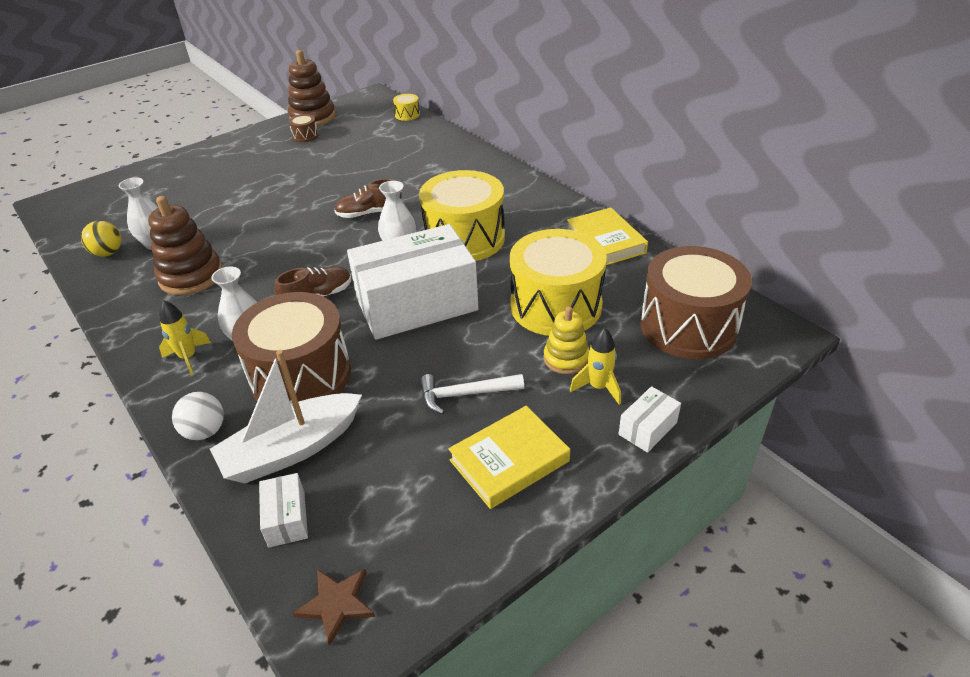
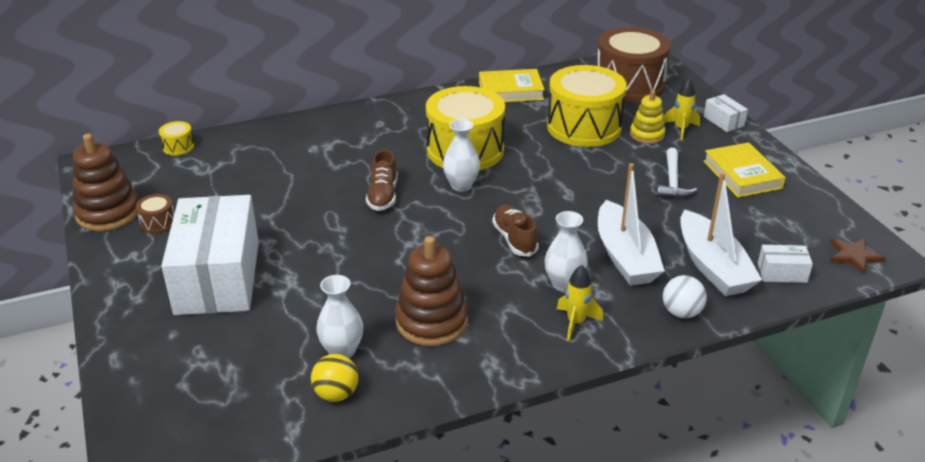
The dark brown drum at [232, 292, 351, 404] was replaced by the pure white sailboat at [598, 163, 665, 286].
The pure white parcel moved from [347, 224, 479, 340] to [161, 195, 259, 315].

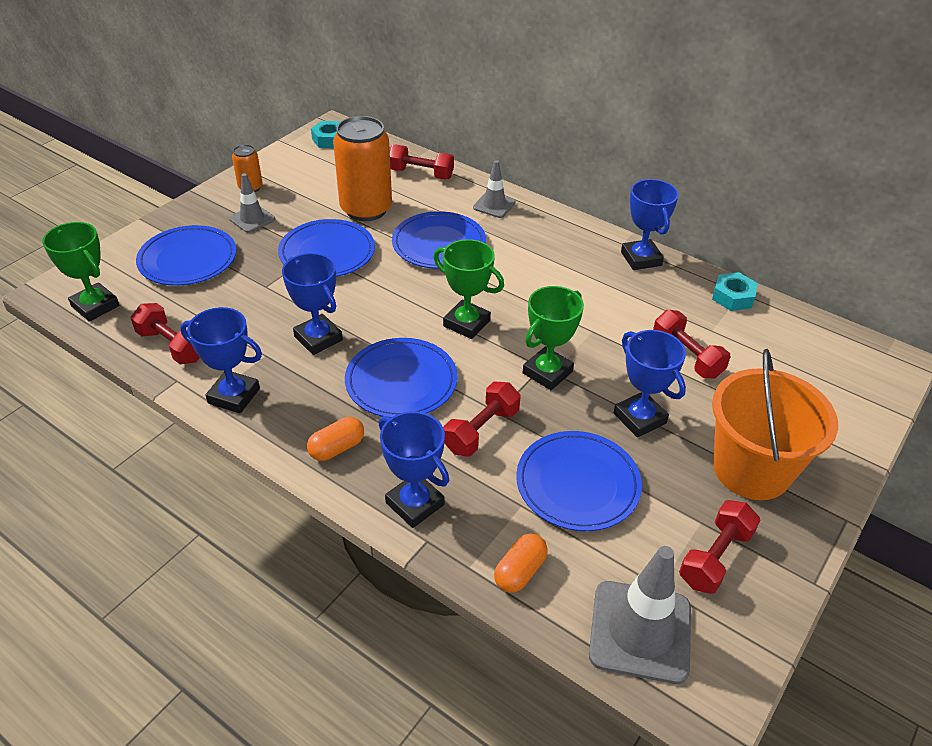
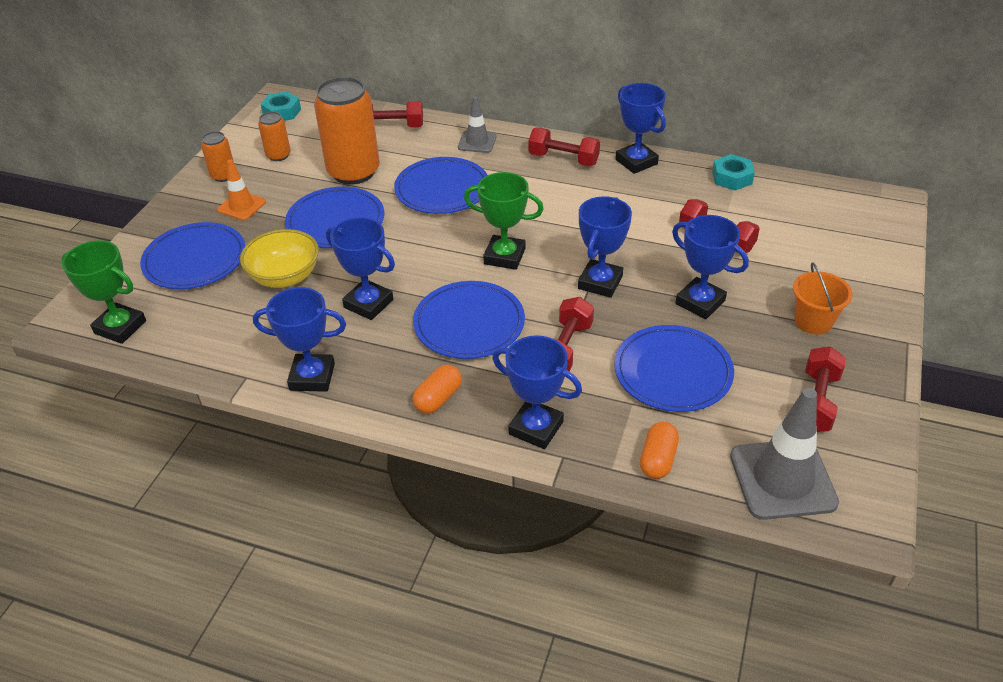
The crimson free weight moved from [131, 303, 200, 364] to [528, 128, 600, 166].
The gray safety cone at [229, 173, 275, 233] became the orange-coloured safety cone at [217, 159, 266, 220].
The green award cup at [523, 286, 584, 390] became the cobalt award cup at [578, 196, 632, 298].
The orange-coloured sand bucket at [712, 349, 838, 500] changed to 0.53 times the size.
The bright yellow deep dish at [240, 229, 319, 288] appeared.
The orange-coloured soda can at [258, 112, 291, 161] appeared.

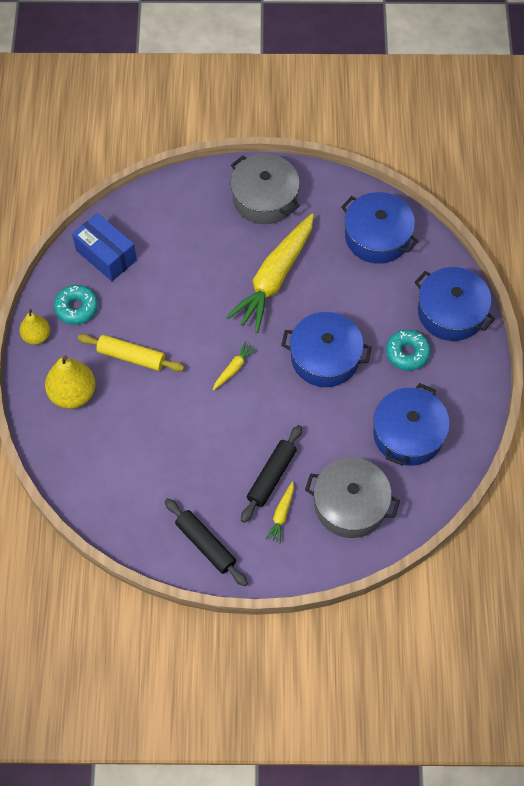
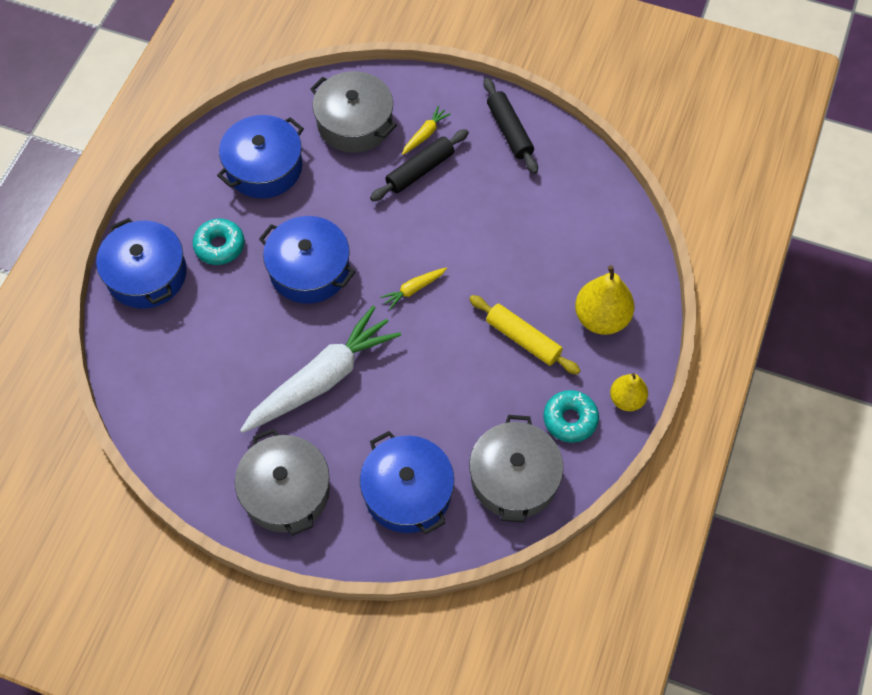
The cobalt parcel at [72, 213, 137, 281] was replaced by the gray pot at [469, 415, 564, 523].
The bright yellow toy carrot at [226, 214, 314, 333] became the pure white toy carrot at [240, 306, 401, 433].
The cobalt pot moved from [341, 192, 418, 264] to [360, 431, 454, 534].

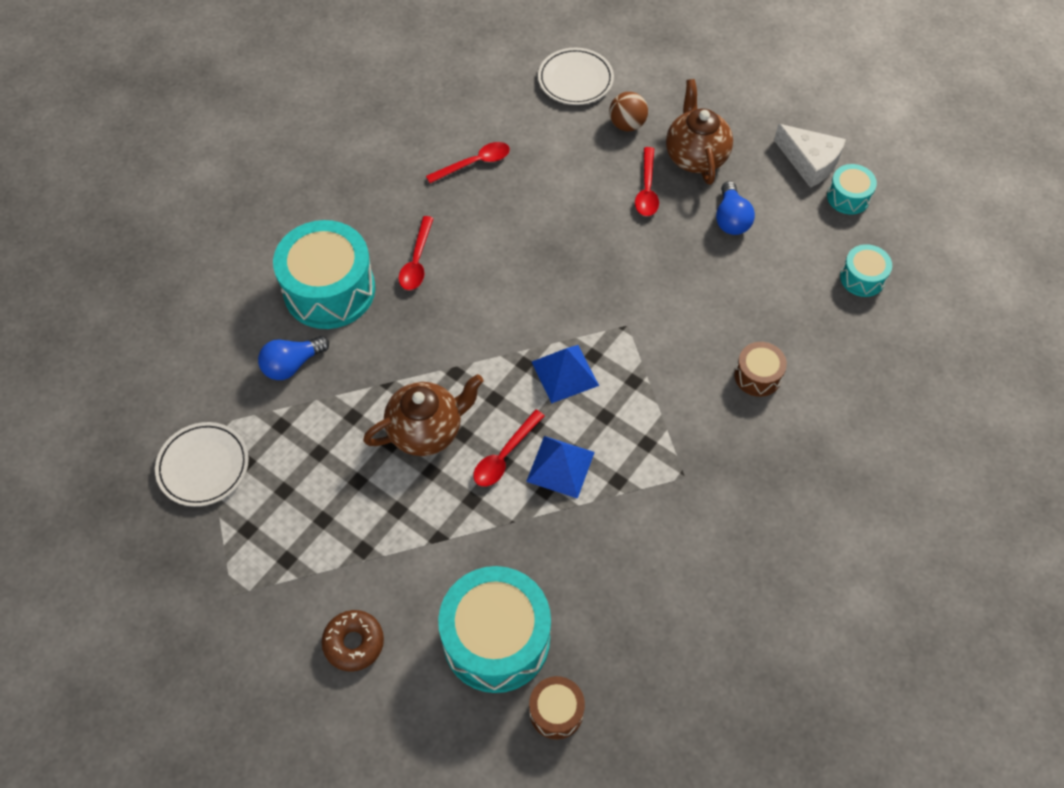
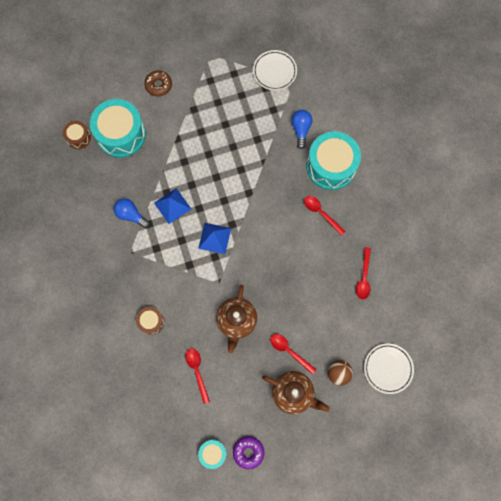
The dark brown tea pot moved from [363, 374, 483, 456] to [216, 285, 257, 353].
The crimson teaspoon moved from [473, 410, 545, 487] to [185, 348, 210, 404].
The cobalt light bulb moved from [716, 181, 755, 235] to [114, 198, 150, 228].
The pure white piece of cheese at [774, 124, 846, 188] was replaced by the violet doughnut at [233, 436, 264, 469].
The teal drum at [840, 244, 892, 297] disappeared.

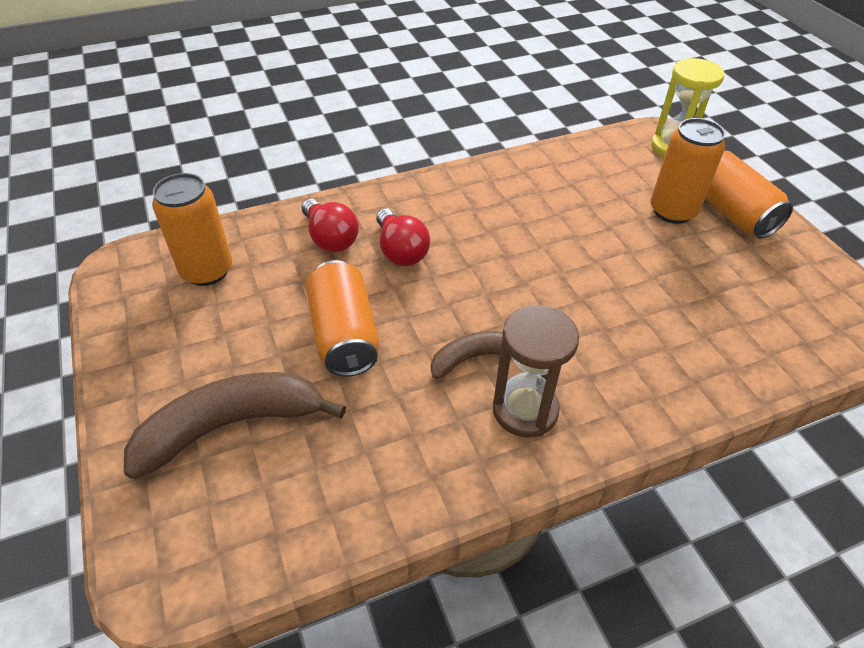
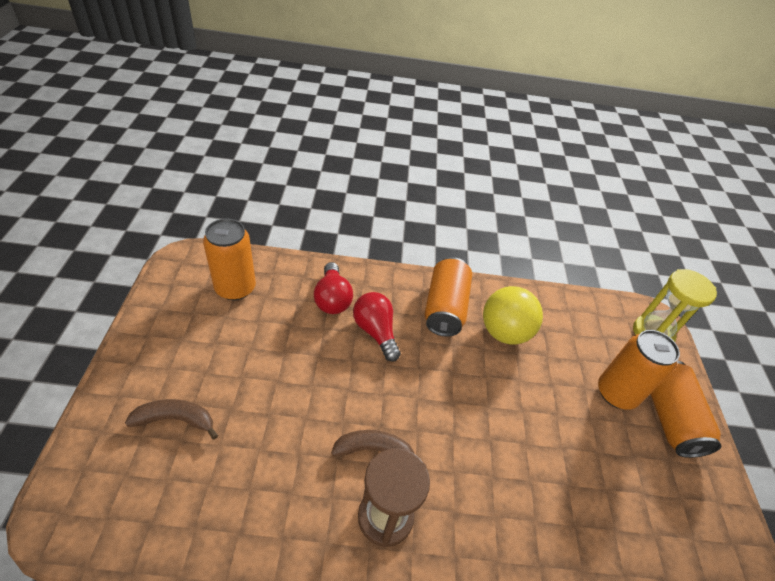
The dark brown banana at [124, 372, 346, 479] changed to 0.56 times the size.
The orange-coloured soda can moved from [306, 260, 380, 377] to [424, 257, 472, 337].
The crimson light bulb at [376, 208, 430, 266] turned 150 degrees clockwise.
The bright yellow sphere at [483, 286, 543, 345] appeared.

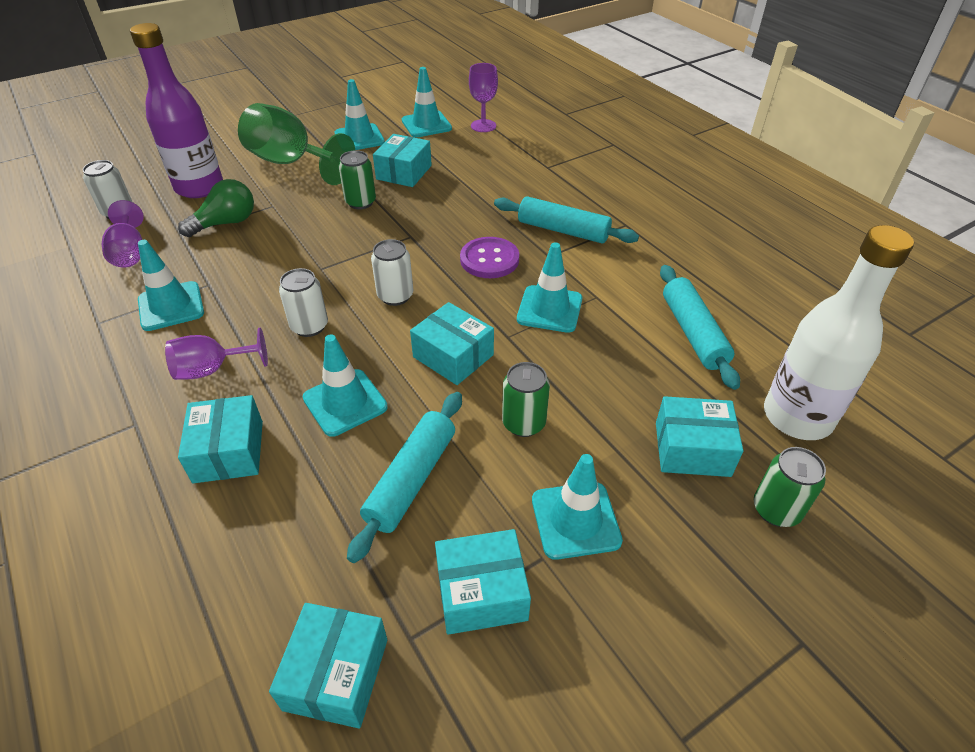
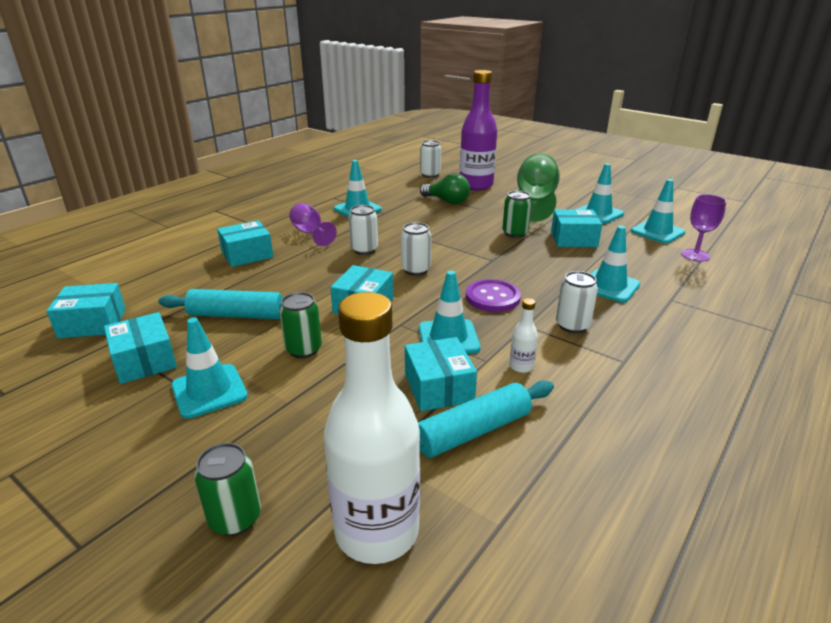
The violet chalice at [102, 200, 144, 267] disappeared.
The teal safety cone moved from [303, 334, 388, 437] to [591, 226, 640, 303].
The teal pastry roller at [494, 196, 639, 244] was replaced by the pure white soda can at [556, 271, 598, 333].
The teal parcel moved from [656, 396, 743, 477] to [405, 337, 477, 411].
The pure white drink bottle at [509, 298, 538, 373] appeared.

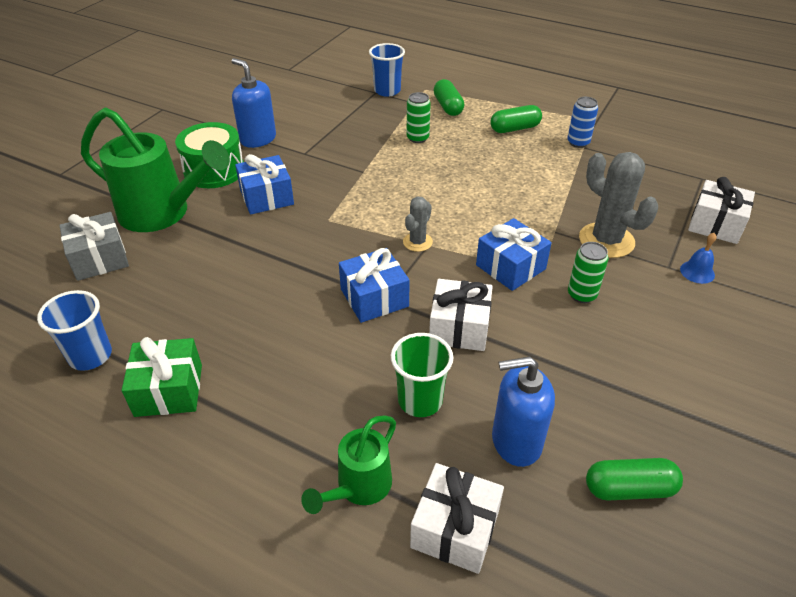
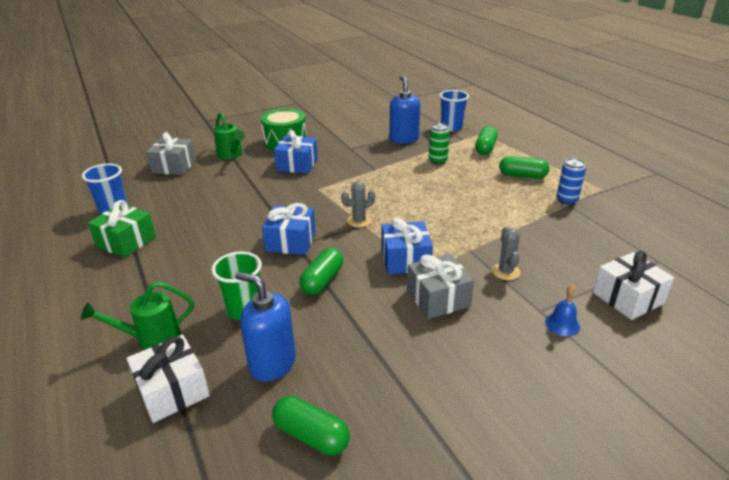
The green sprinkling can at [81, 107, 230, 232] changed to 0.54 times the size.
The cobalt soap pump moved from [232, 58, 276, 148] to [389, 76, 420, 144].
The pure white present at [429, 279, 493, 351] was replaced by the green pill at [299, 248, 343, 295].
The green soda can at [568, 242, 609, 303] was replaced by the gray present at [407, 254, 474, 319].
The gray saguaro cactus at [579, 152, 658, 258] changed to 0.54 times the size.

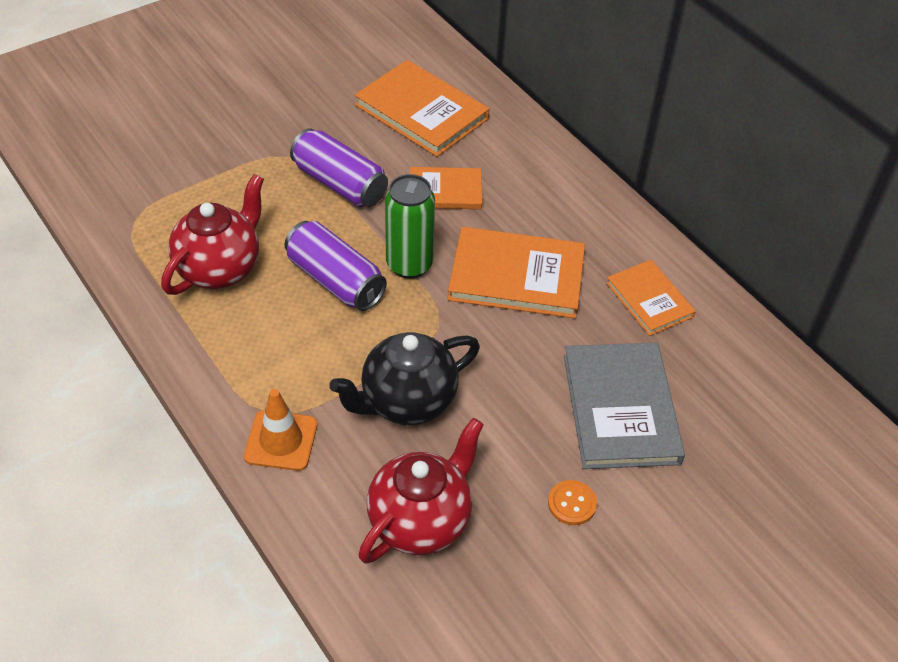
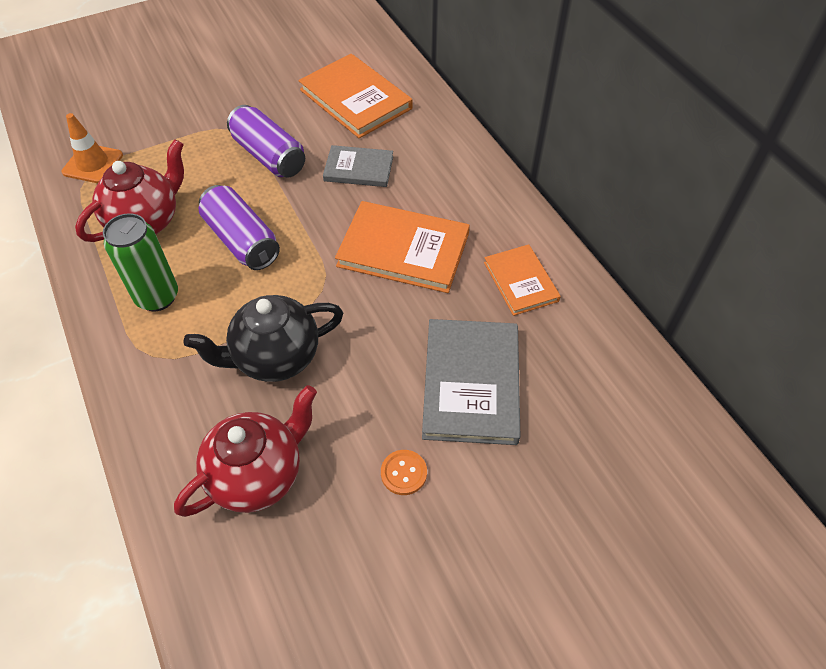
The orange-coloured safety cone moved from [244, 389, 317, 471] to [62, 113, 123, 183].
The green soda can moved from [385, 174, 435, 279] to [103, 213, 178, 311].
The orange-coloured hardback at [410, 167, 482, 209] became the gray hardback at [323, 145, 393, 187].

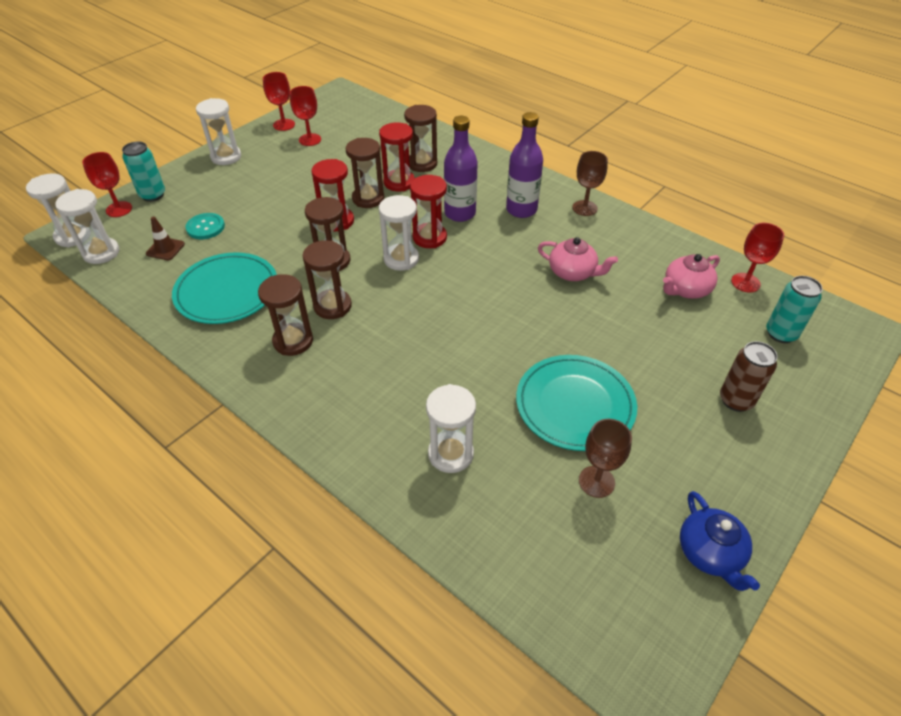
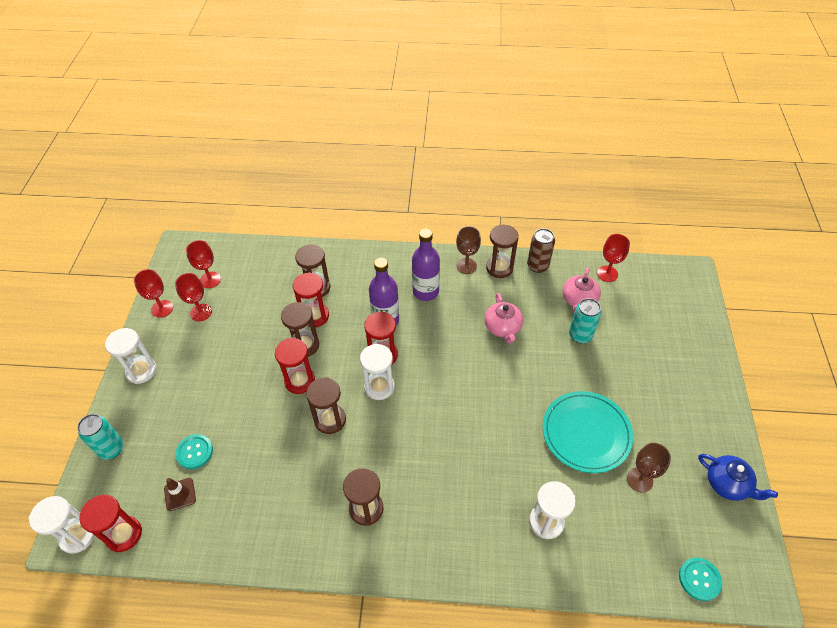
The pure white sandglass at [55, 189, 119, 264] became the crimson sandglass at [79, 495, 142, 552].
The crimson chalice moved from [82, 152, 132, 217] to [186, 240, 221, 288].
The teal dinner plate at [172, 252, 277, 324] disappeared.
The dark brown sandglass moved from [303, 240, 352, 319] to [486, 225, 519, 278].
The pink tea pot at [538, 237, 618, 281] turned 90 degrees clockwise.
The dark brown soda can moved from [720, 341, 778, 412] to [527, 228, 555, 273].
The teal soda can moved from [766, 276, 823, 343] to [569, 298, 601, 344].
The teal button at [679, 558, 722, 601] appeared.

